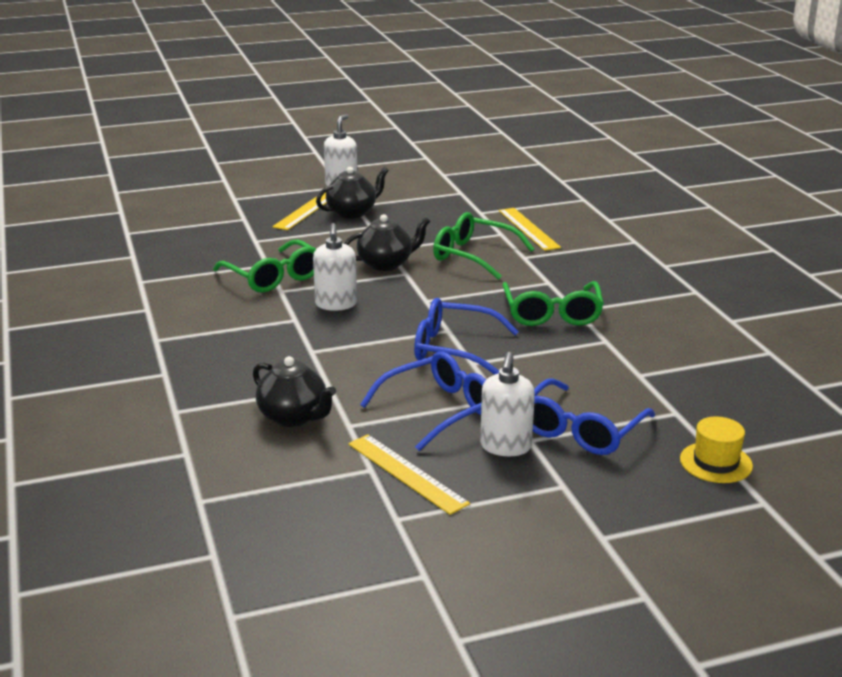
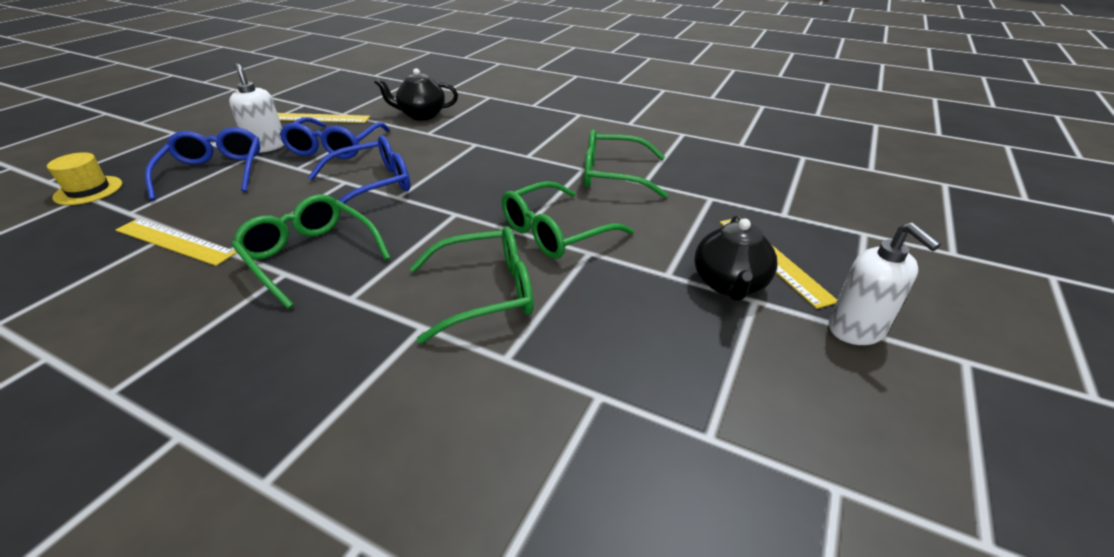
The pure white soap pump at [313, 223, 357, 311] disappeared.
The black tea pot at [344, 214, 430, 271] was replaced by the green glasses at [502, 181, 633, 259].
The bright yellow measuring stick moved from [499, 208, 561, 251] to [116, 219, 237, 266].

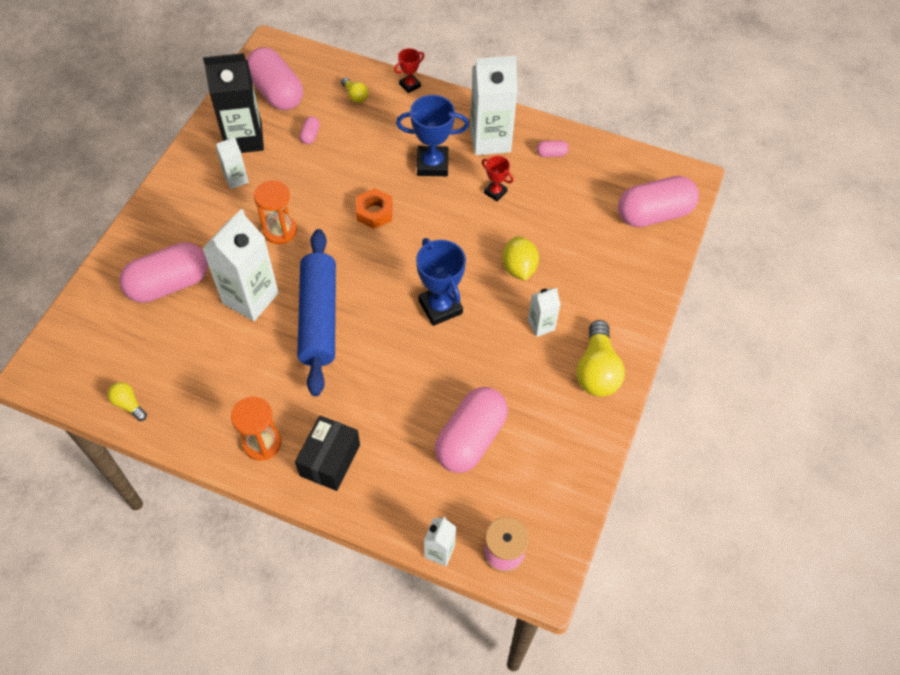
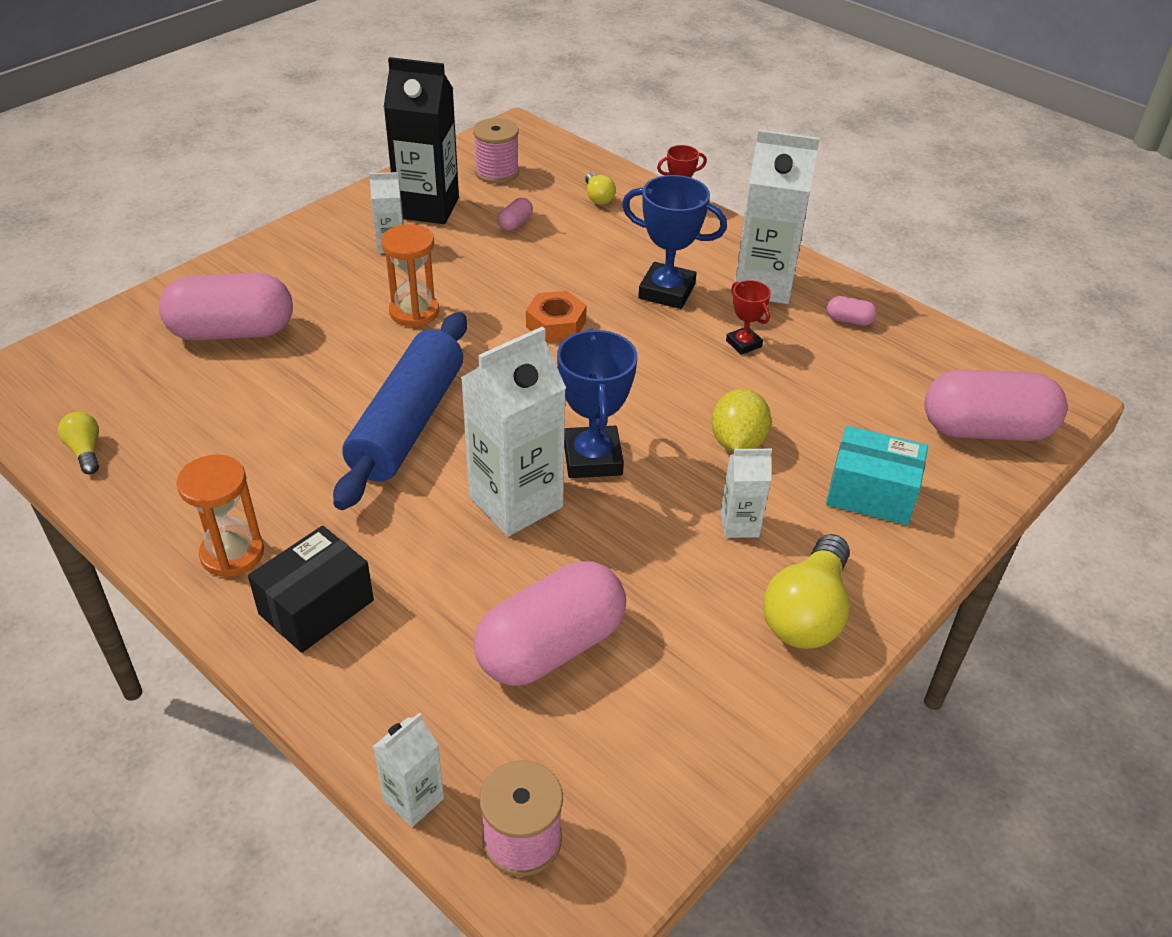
The pure white carton moved from [202, 209, 279, 321] to [461, 326, 566, 536].
The pink pill at [246, 47, 303, 110] was replaced by the pink bobbin at [473, 118, 519, 184].
The teal parcel at [826, 426, 928, 525] appeared.

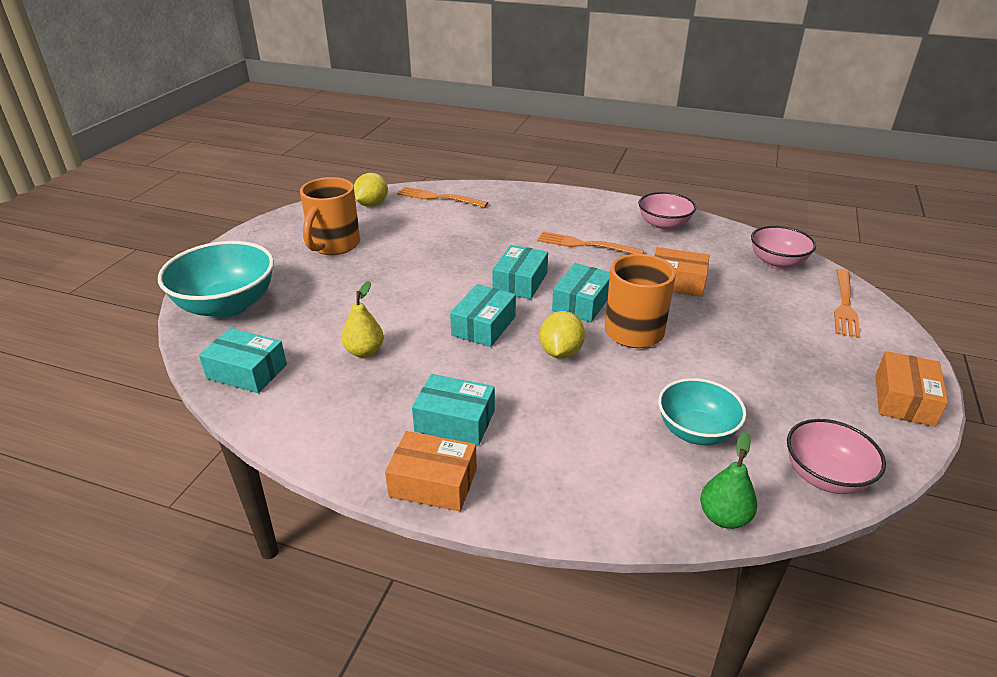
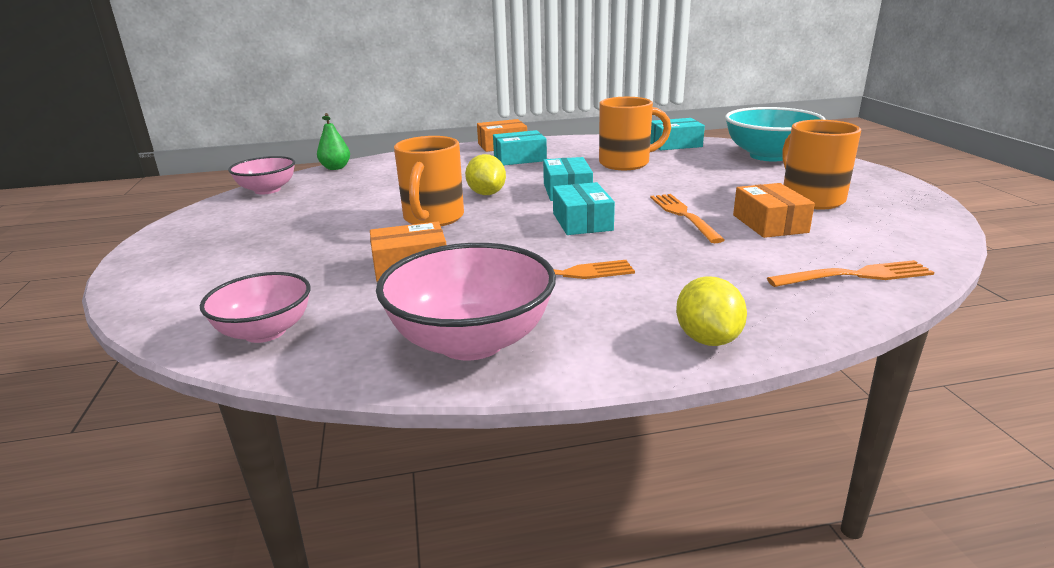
The bright yellow pear at [342, 281, 384, 358] was replaced by the orange-coloured tea mug at [599, 97, 671, 170].
The bright yellow lemon moved from [354, 173, 388, 207] to [676, 276, 747, 346].
The teal parcel at [552, 263, 610, 322] disappeared.
The pink deep dish at [638, 192, 696, 231] changed to 1.60 times the size.
The teal deep dish at [658, 378, 746, 445] disappeared.
The orange-coloured dinner fork moved from [834, 269, 860, 338] to [650, 194, 725, 243].
The orange-coloured parcel moved from [875, 351, 948, 427] to [733, 183, 815, 238].

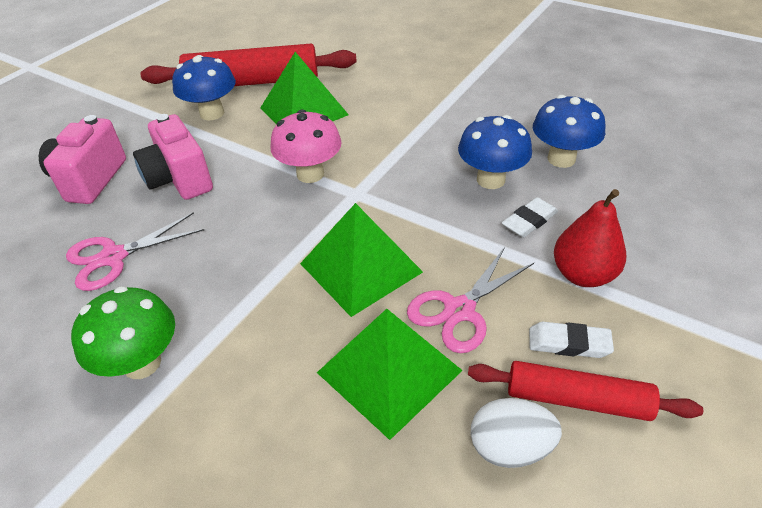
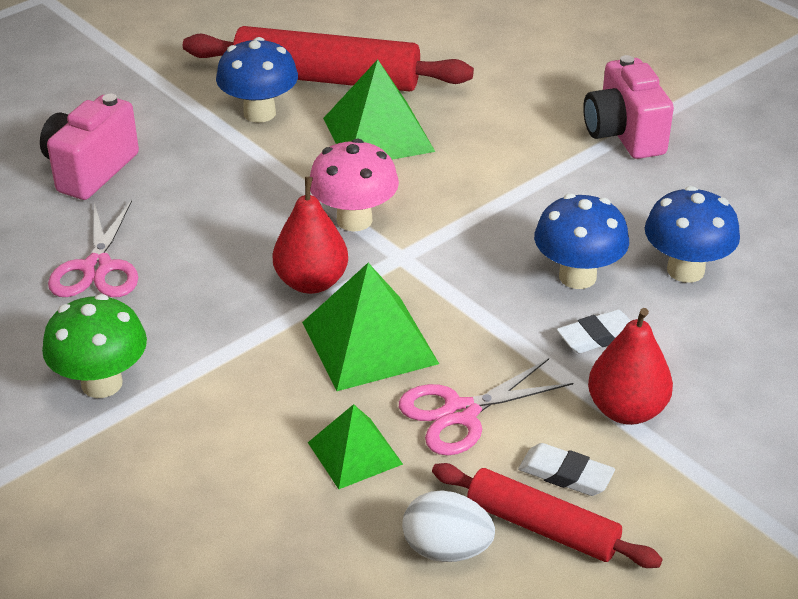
The pink pair of scissors at [66, 212, 204, 291] turned 75 degrees counterclockwise.
The pink compact camera moved from [133, 114, 213, 200] to [583, 55, 674, 159].
The green pyramid at [317, 309, 463, 440] changed to 0.61 times the size.
The crimson pear at [273, 177, 348, 294] appeared.

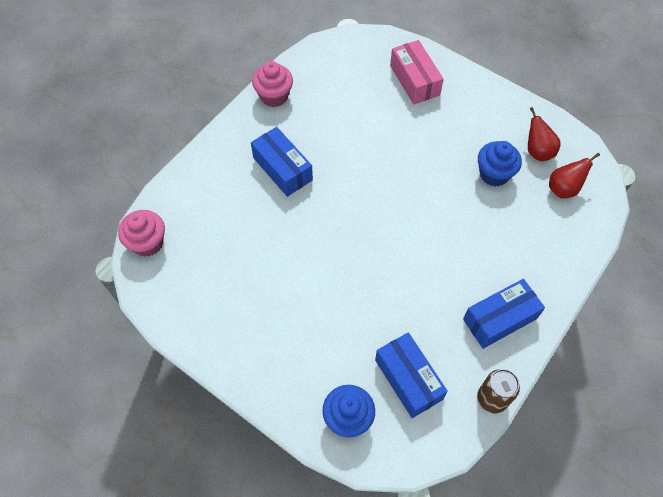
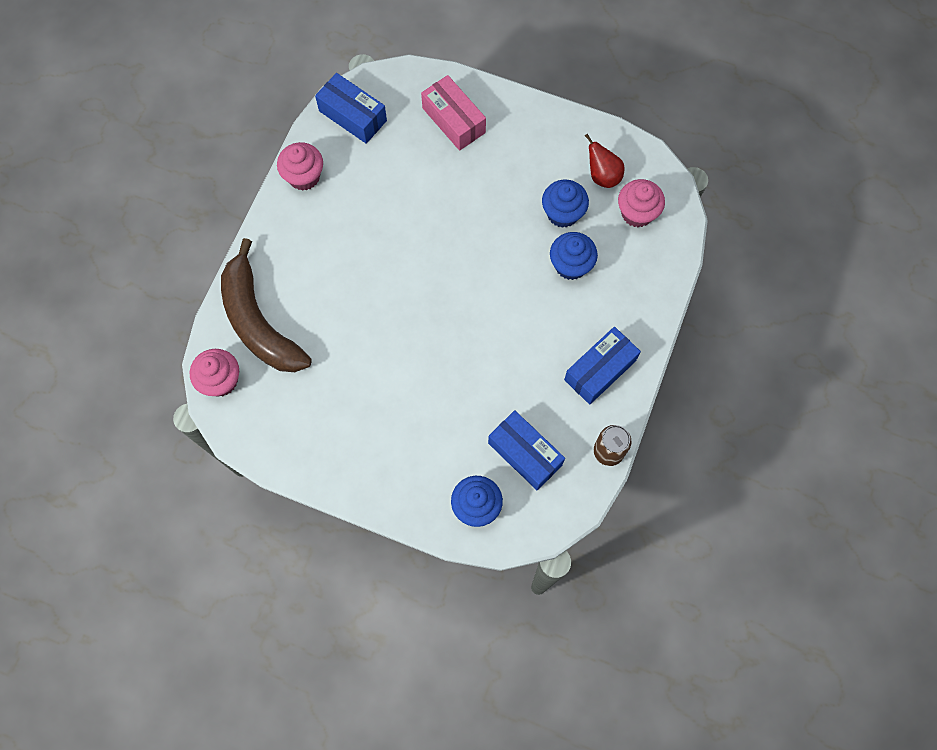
The cobalt parcel moved from [251, 127, 313, 197] to [315, 73, 387, 144].
The crimson pear at [549, 153, 600, 198] was replaced by the pink cupcake at [618, 179, 665, 227].
The dark brown banana at [221, 238, 312, 372] appeared.
The cobalt cupcake at [550, 232, 598, 280] appeared.

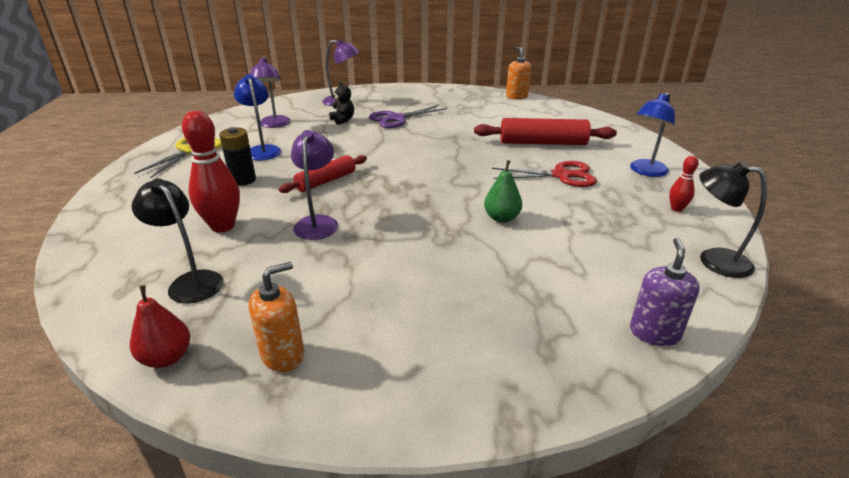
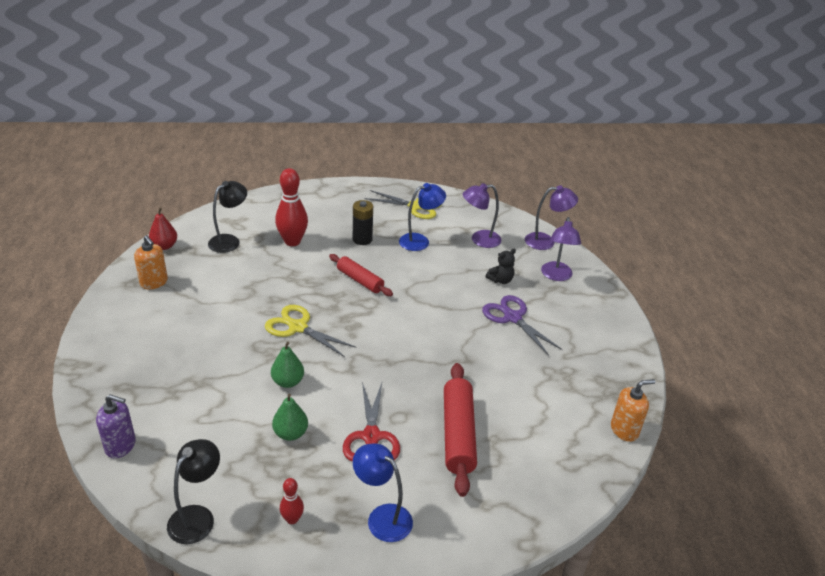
The violet reading lamp moved from [291, 130, 338, 240] to [525, 185, 578, 250].
The bright yellow pair of scissors at [265, 305, 356, 357] appeared.
The green pear at [272, 394, 308, 441] appeared.

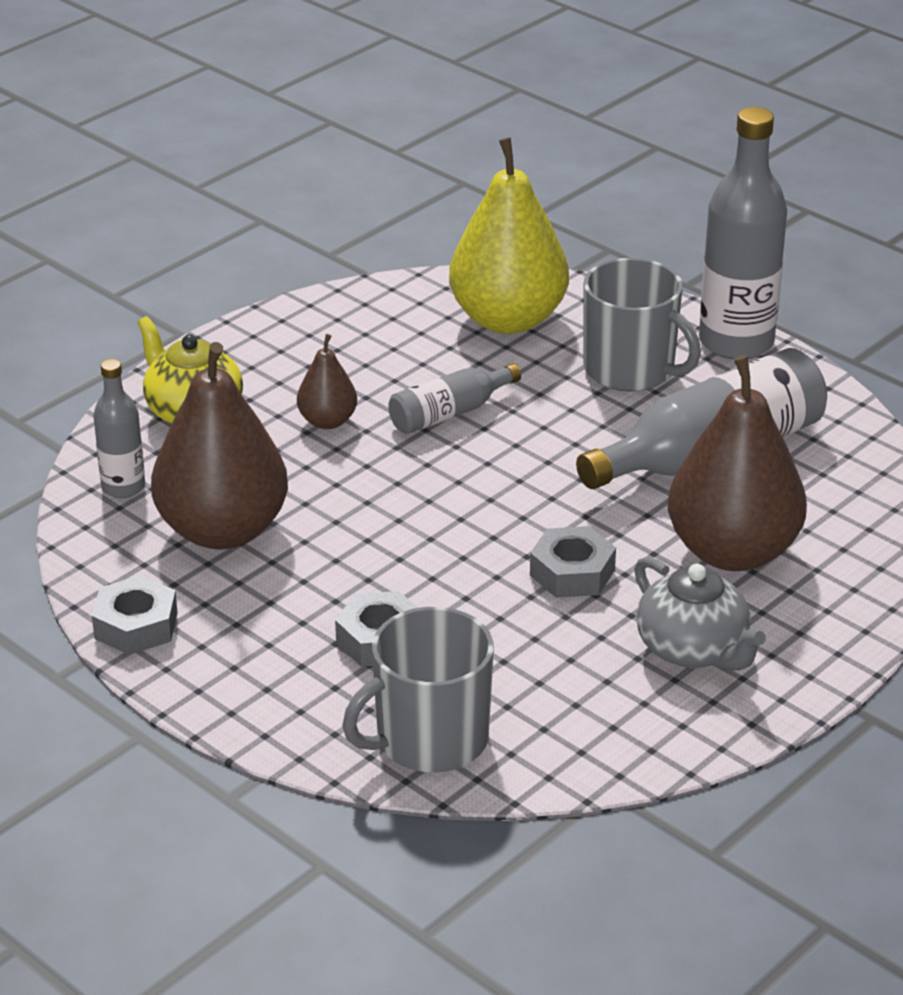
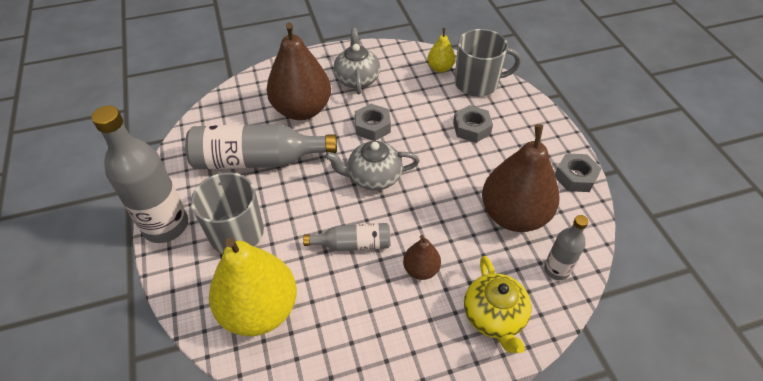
The gray tea pot at [325, 141, 420, 191] appeared.
The bright yellow pear at [427, 28, 455, 73] appeared.

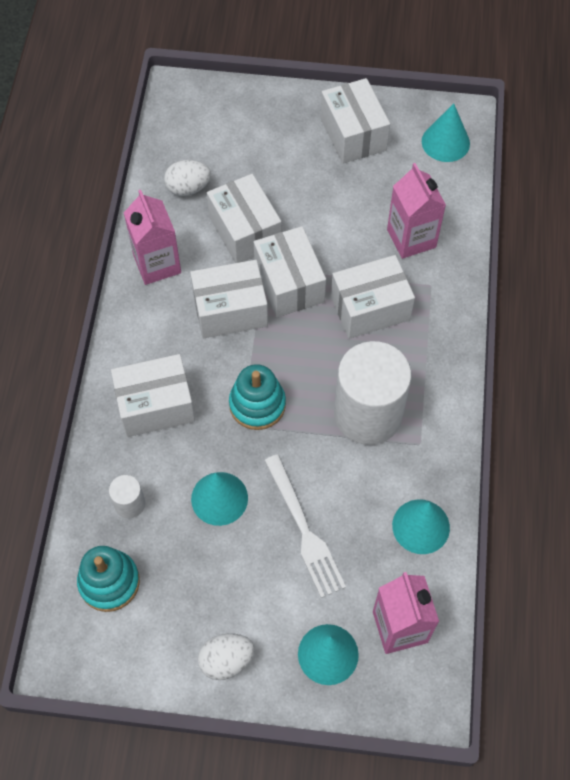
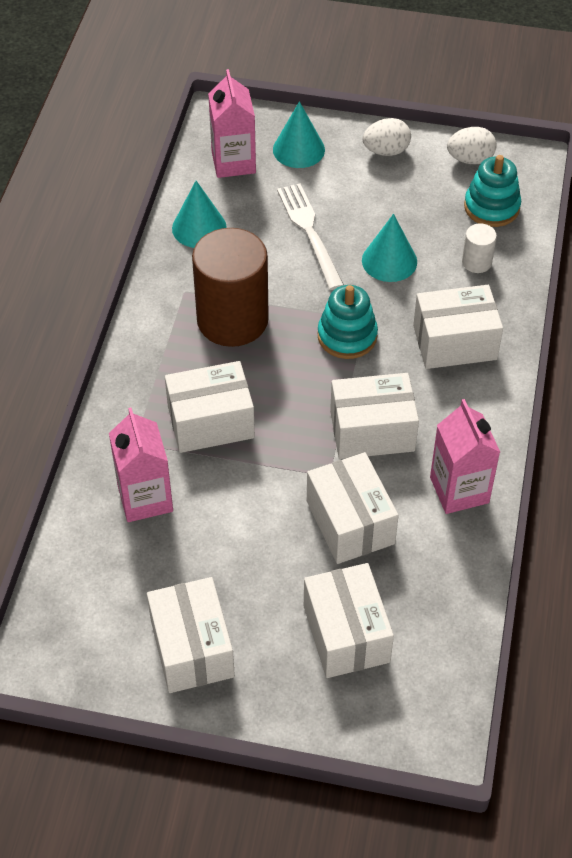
The pure white toy egg moved from [164, 160, 211, 196] to [447, 127, 497, 164].
The pure white parcel moved from [254, 226, 326, 317] to [304, 563, 394, 678].
The pure white cylinder shape at [334, 341, 412, 445] became the dark brown cylinder shape at [192, 228, 269, 347].
The teal solid cone at [422, 103, 470, 162] disappeared.

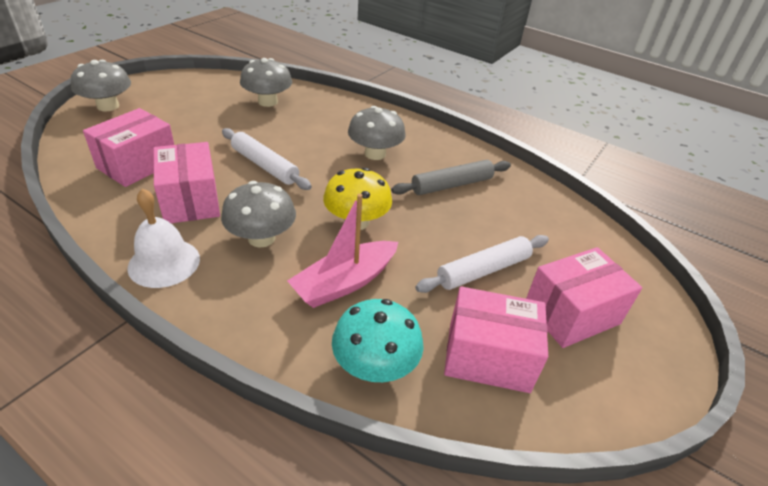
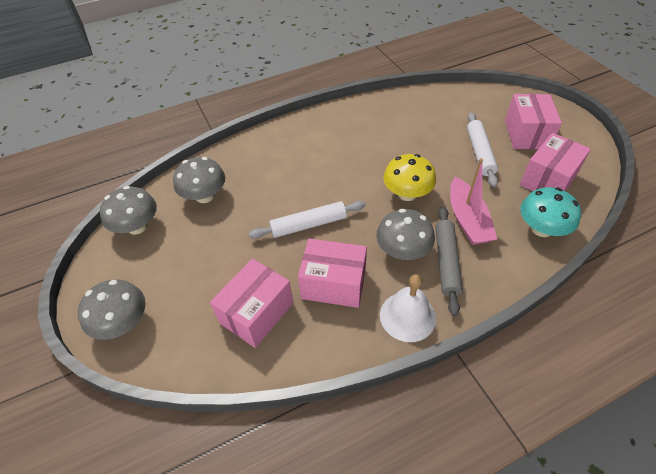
The pink parcel at [83, 108, 174, 187] turned 60 degrees clockwise.
The gray toadstool moved from [348, 106, 406, 160] to [100, 186, 157, 235].
The gray pastry roller moved from [391, 160, 511, 195] to [435, 207, 463, 316].

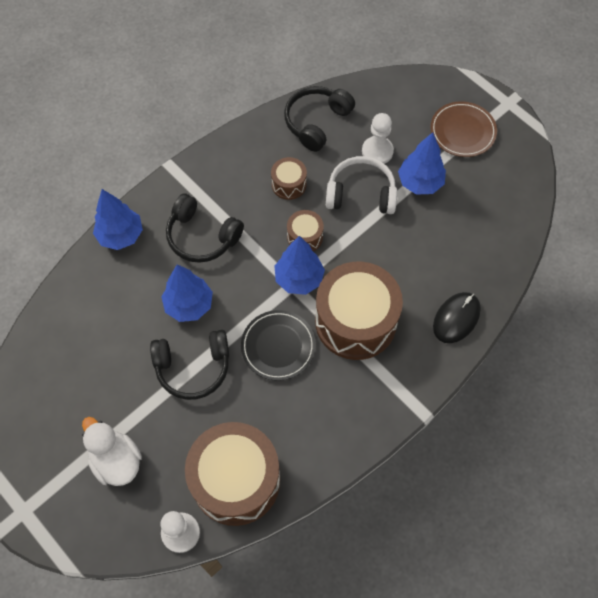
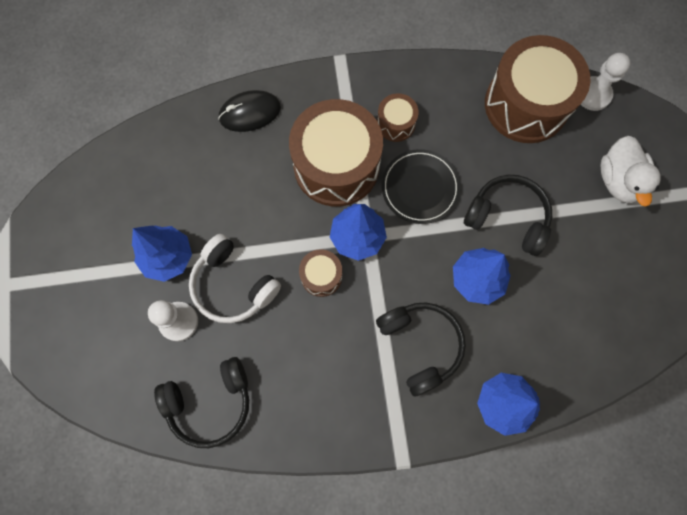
The dark brown drum moved from [271, 157, 307, 200] to [377, 93, 419, 142].
The dark brown dinner plate at [430, 101, 497, 157] disappeared.

